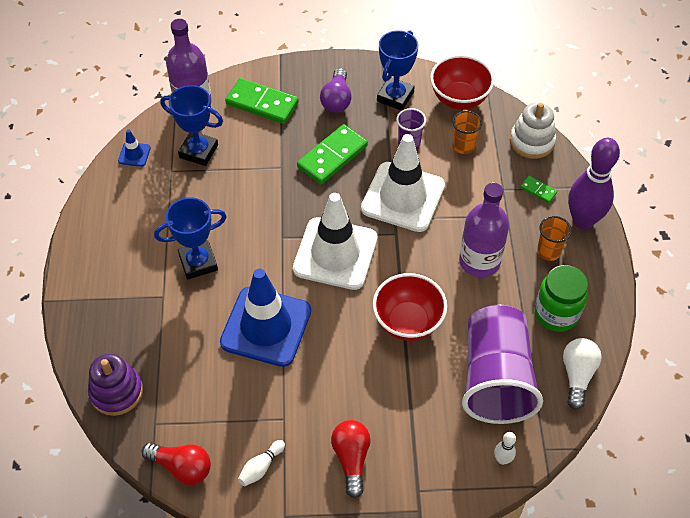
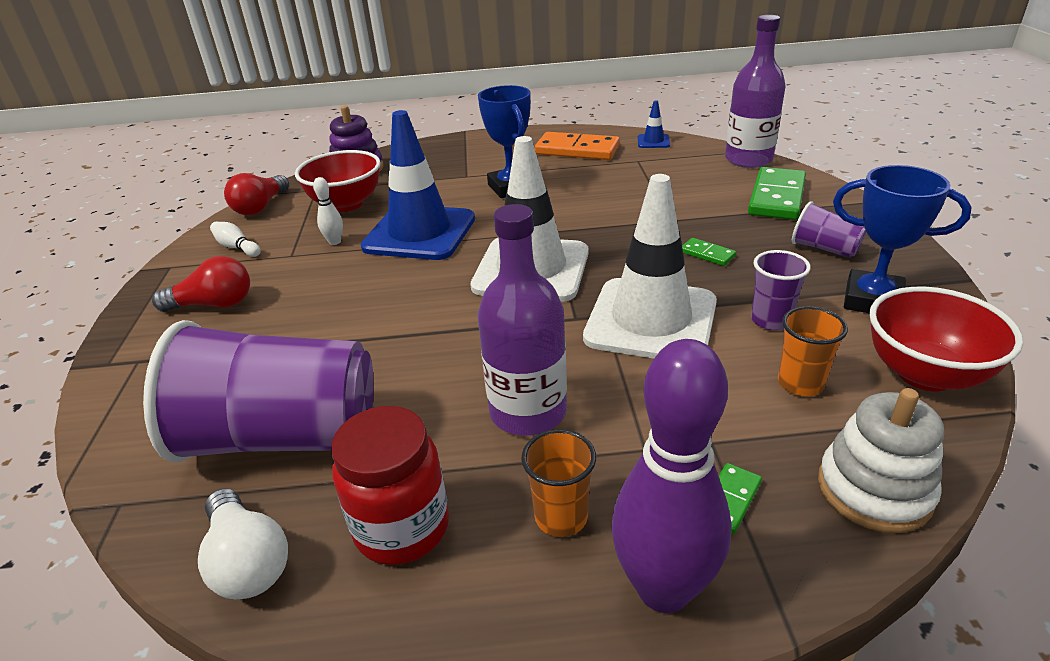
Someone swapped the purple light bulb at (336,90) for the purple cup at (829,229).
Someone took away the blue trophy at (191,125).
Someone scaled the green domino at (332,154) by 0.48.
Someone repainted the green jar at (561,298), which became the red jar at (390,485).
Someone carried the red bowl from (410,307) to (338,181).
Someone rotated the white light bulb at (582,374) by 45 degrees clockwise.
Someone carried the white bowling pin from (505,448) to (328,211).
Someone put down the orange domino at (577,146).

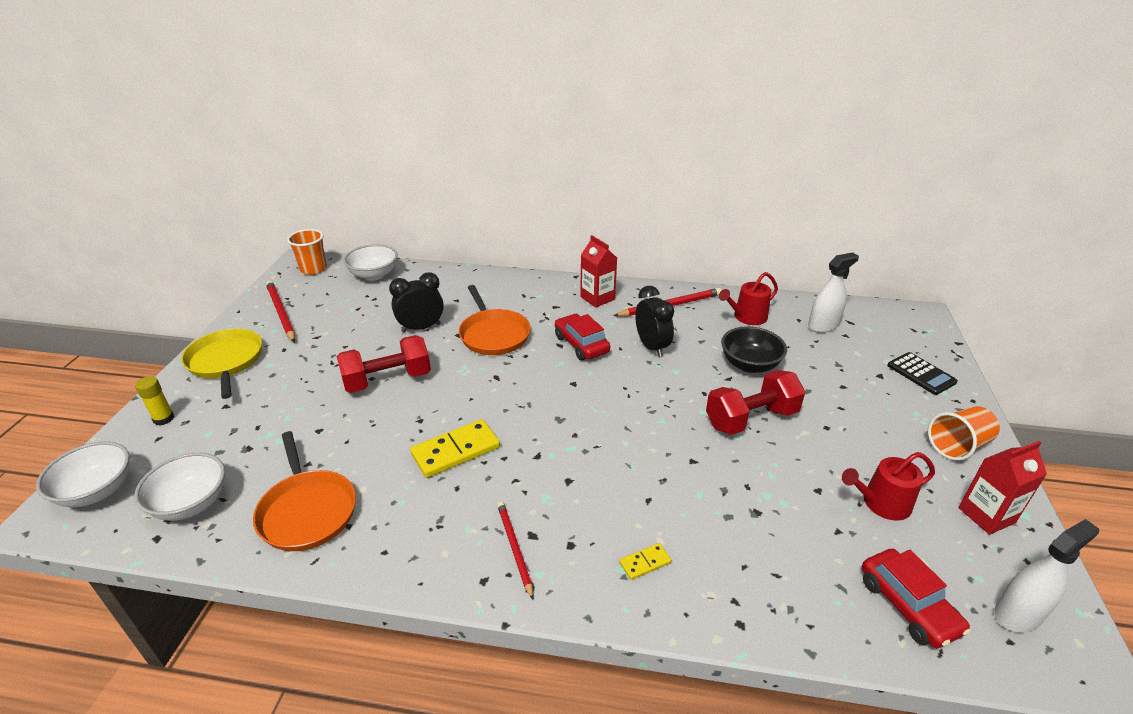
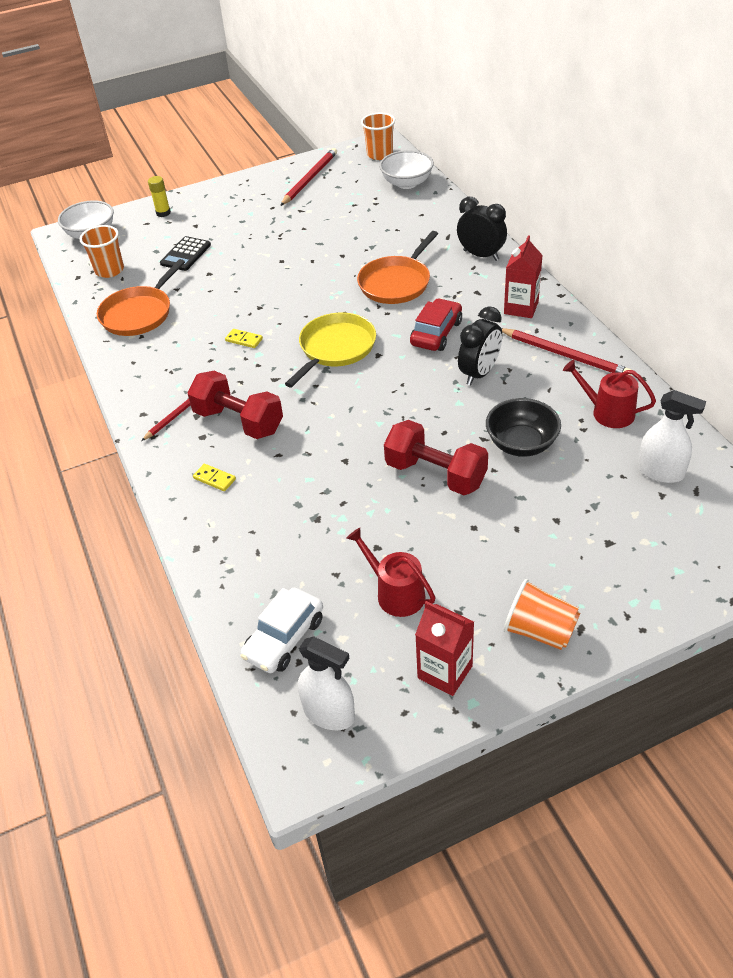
Someone carried the black clock from (416,302) to (482,229).
Someone carried the yellow pan from (221,364) to (330,350).
Someone carried the red dumbbell from (384,364) to (235,405).
Someone carried the black calculator from (922,373) to (185,253).
Someone scaled the yellow domino at (455,448) by 0.49.
Someone swapped the white bowl at (179,487) for the orange cup at (102,251).
Someone repainted the red car at (916,598), which became the white car at (281,630).

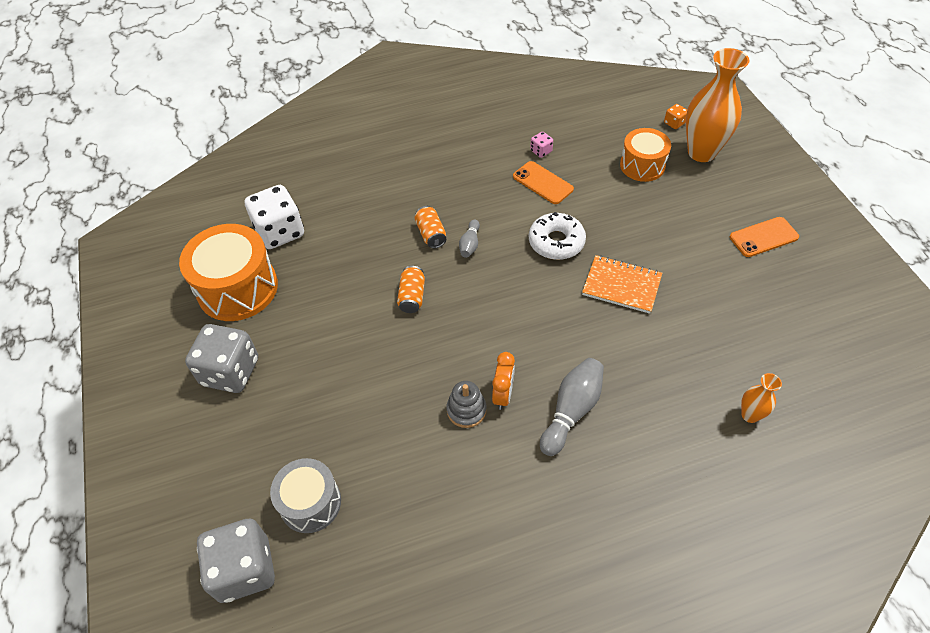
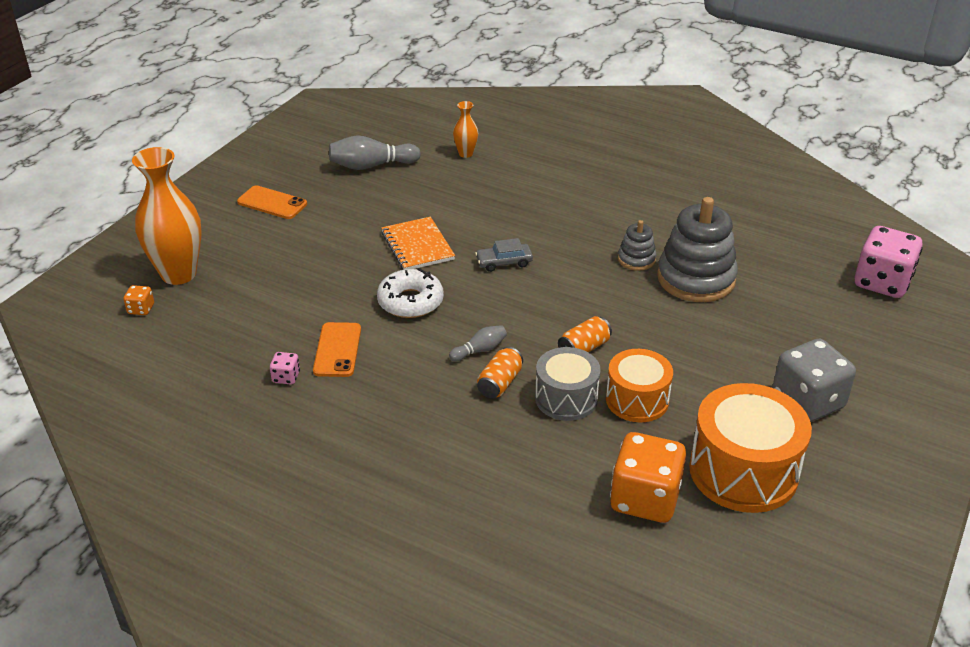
Someone carried the orange drum from (645,155) to (639,385).
Someone repainted the white dice at (274,217), which became the orange dice at (648,477).
Someone took away the orange clock at (503,381).
Someone carried the grey bowling pin from (572,407) to (375,152).
Someone carried the grey drum from (305,495) to (568,384).
Someone repainted the grey dice at (236,561), which became the pink dice at (889,262).
Someone put down the grey stacking toy at (697,249).
Someone put down the grey car at (504,255).

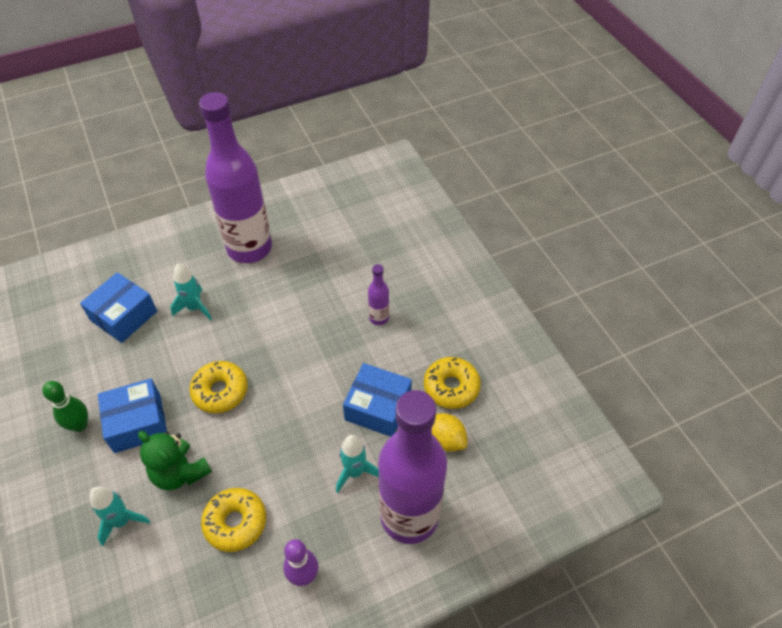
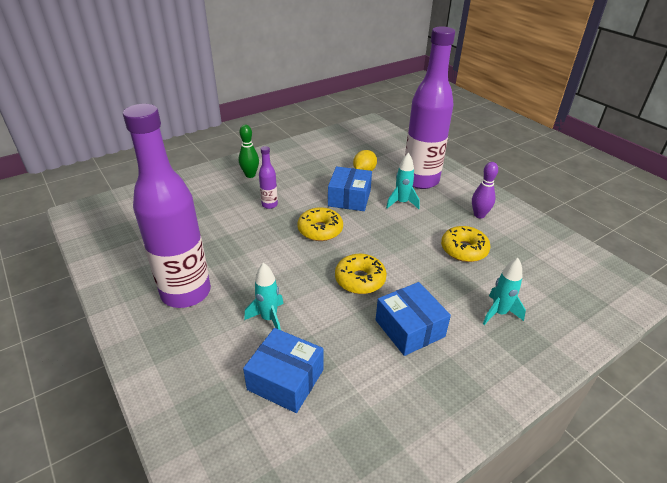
Someone carried the yellow donut from (452,383) to (320,224).
Someone carried the green bowling pin from (65,406) to (249,151).
Someone took away the green teddy bear at (175,460).

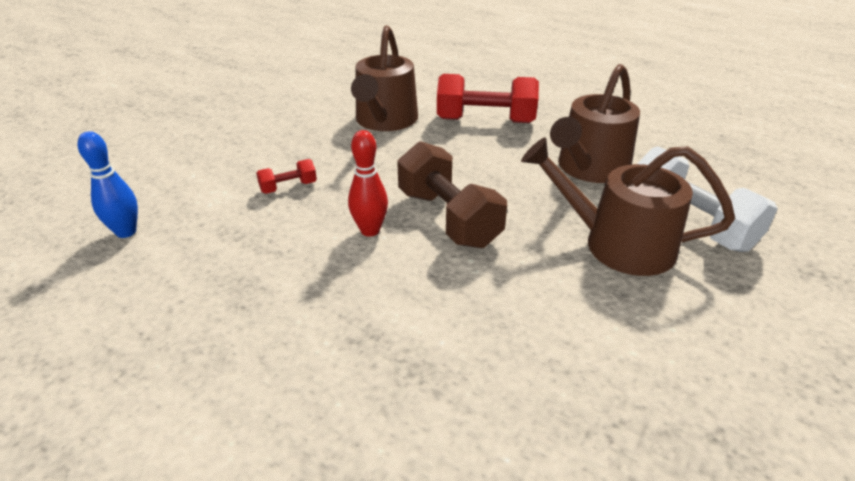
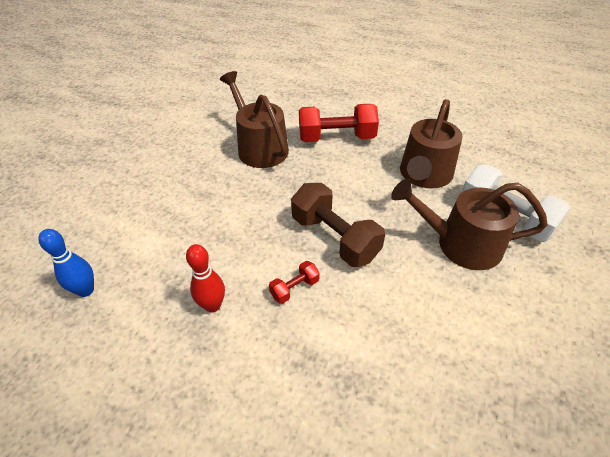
Someone rotated the brown watering can at (384,78) by 150 degrees clockwise.
Someone carried the red bowling pin from (368,183) to (205,278).
Someone carried the red dumbbell from (286,176) to (294,282).

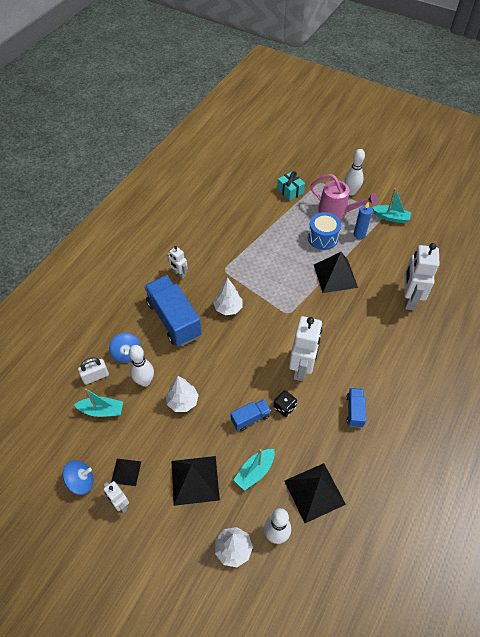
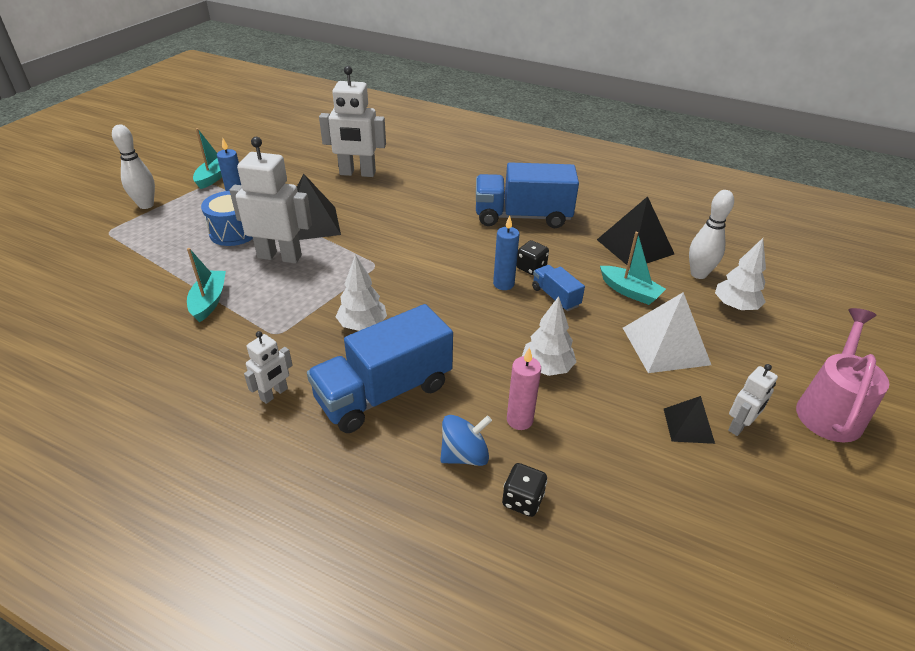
Someone took away the turquoise gift at (291,186).
Someone carried the pink watering can from (344,196) to (842,375).
Someone carried the white robot from (305,349) to (270,200).
Someone swapped the white bowling pin at (141,366) for the pink candle at (524,388).
Someone swapped the white padlock at (93,370) for the black dice at (524,490).
Someone carried the turquoise boat from (98,402) to (206,285).
Someone scaled the blue truck at (356,408) by 2.07.
Someone repainted the black pyramid at (195,481), which became the white pyramid at (667,332).
Someone took away the blue spinning top at (78,477).
Someone put down the blue candle at (506,253).

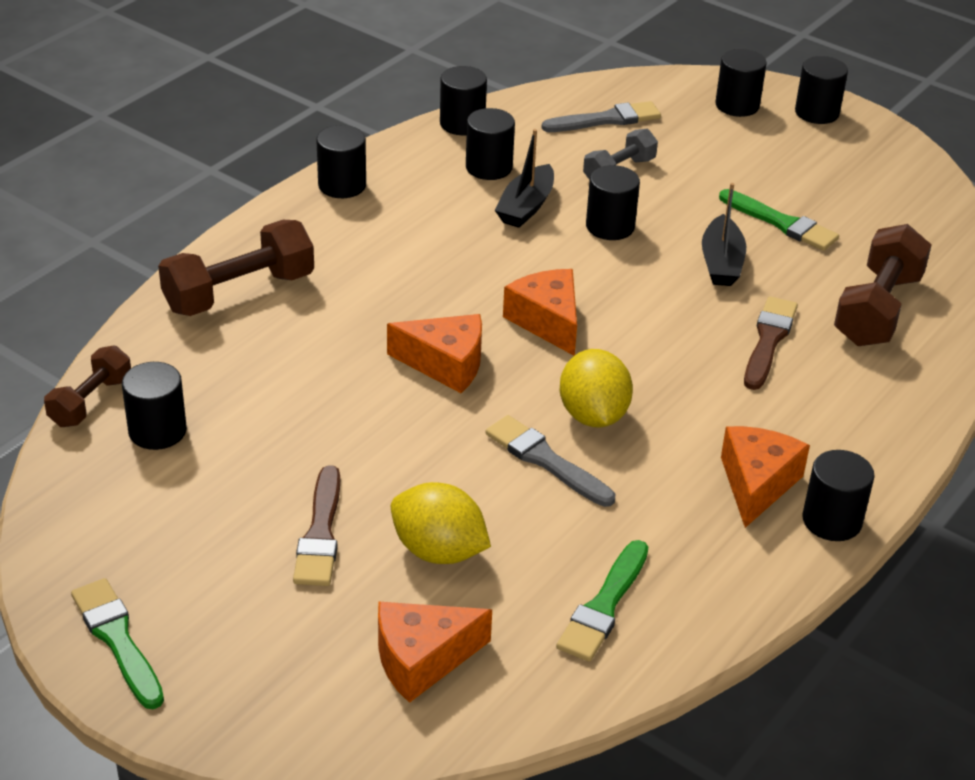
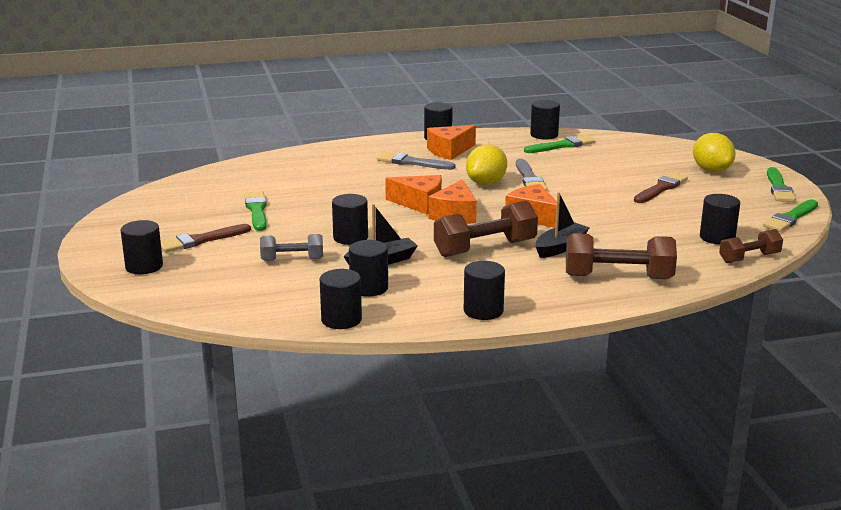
Someone carried the black cylinder from (821,90) to (545,120).
Someone carried the grey brush from (601,116) to (416,161).
Someone carried the black boat from (724,234) to (562,225).
Someone carried the brown dumbbell from (883,285) to (486,229).
Someone carried the brown brush from (771,343) to (206,238).
Someone carried the yellow lemon from (441,523) to (714,152).
Someone carried the orange cheese from (435,652) to (413,195).
Someone put down the green brush at (790,215).

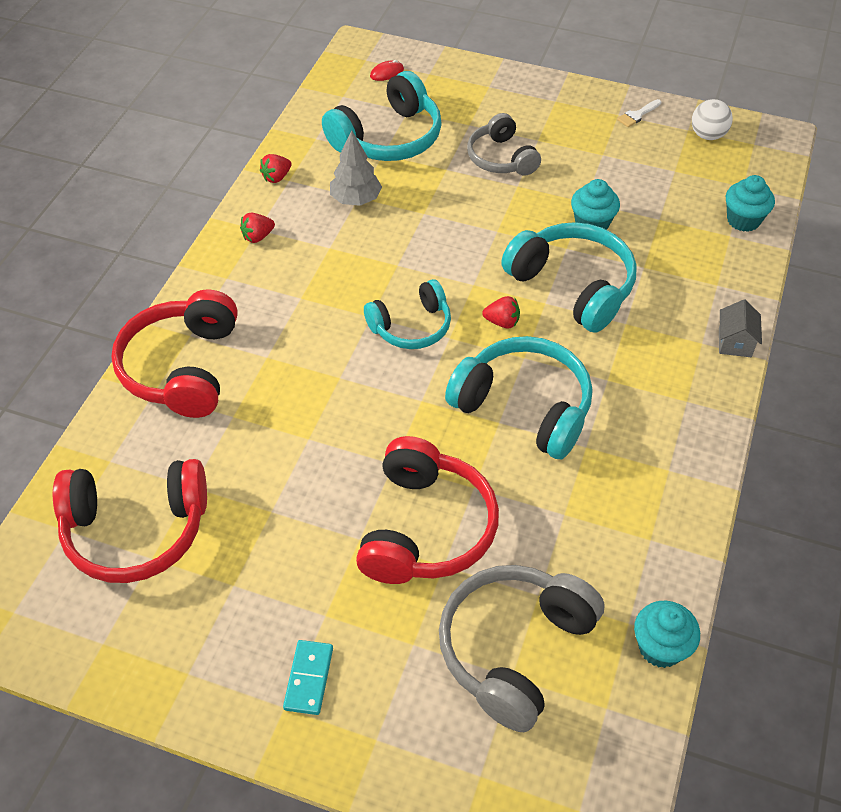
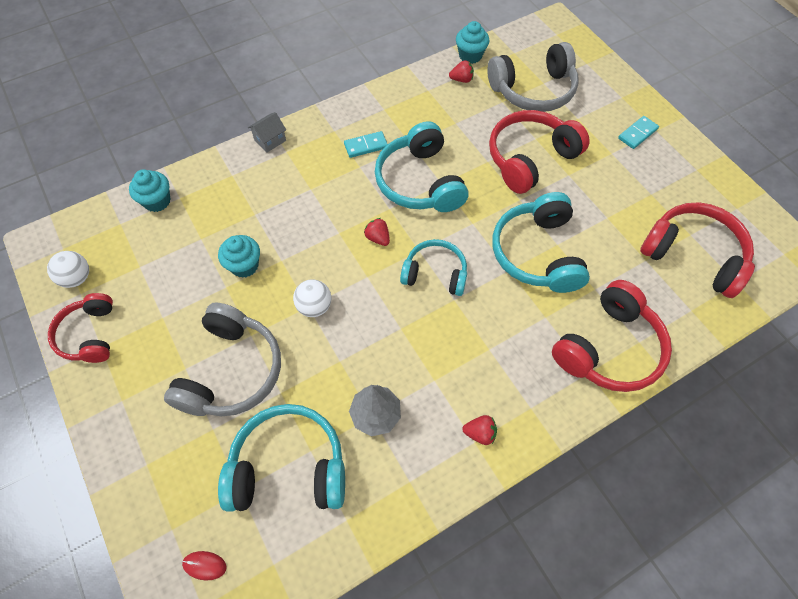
Someone swapped the white brush at (639,113) for the red headphones at (80,328).
Someone scaled the grey headphones at (504,144) by 1.56.
Someone carried the red strawberry from (275,168) to (461,71).
Someone carried the turquoise headphones from (569,277) to (541,242).
Someone put down the turquoise domino at (366,144).
Someone put down the white ball at (312,298).

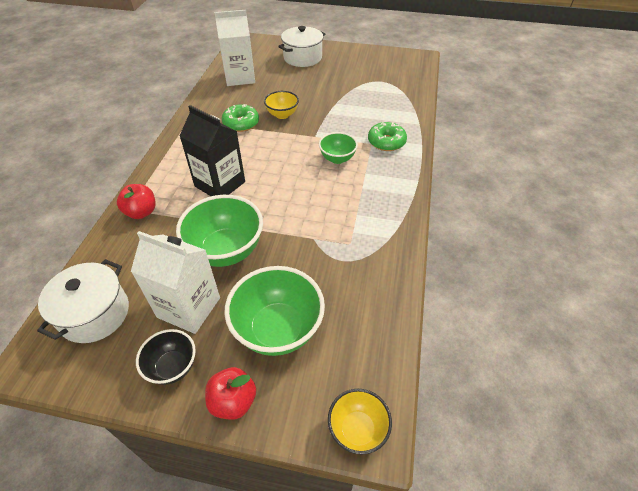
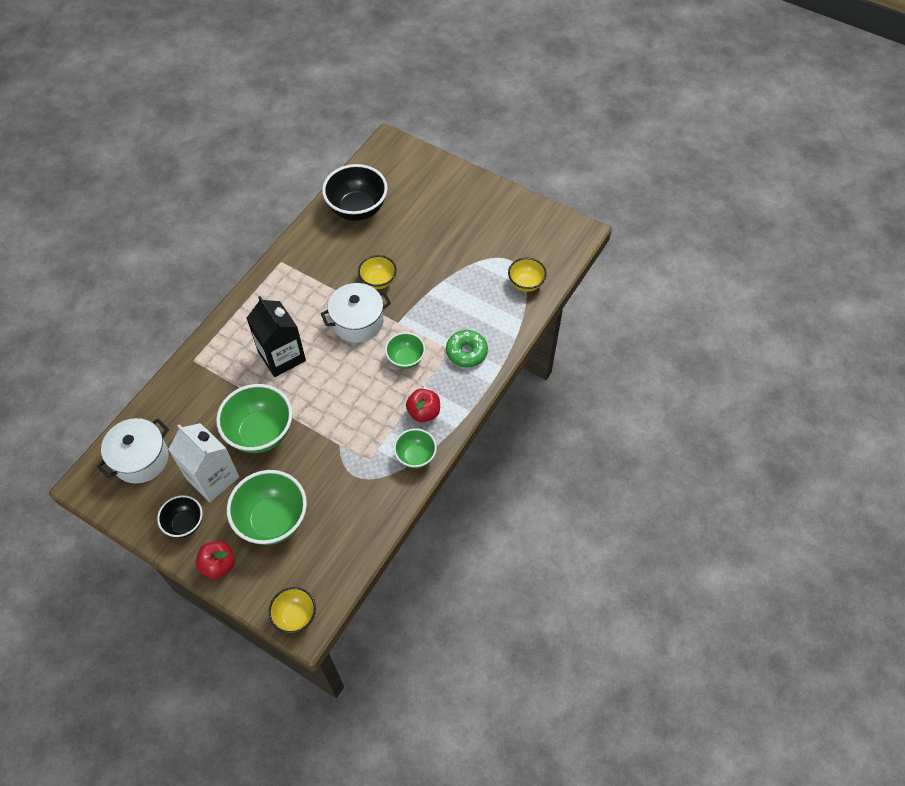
Someone swapped the white carton at (234,48) for the black bowl at (355,192).
Someone carried the white pot from (301,46) to (356,313).
Someone took away the green donut at (240,118).
Someone carried the red apple from (136,201) to (423,405).
Someone put down the yellow bowl at (527,275).
Someone put down the green bowl at (415,448).

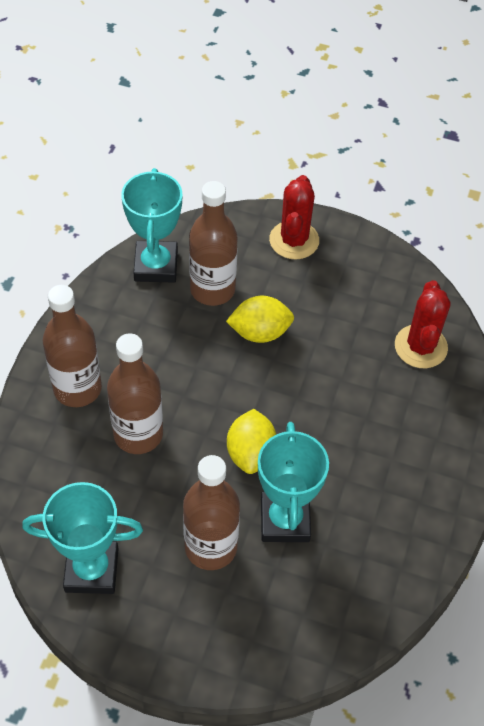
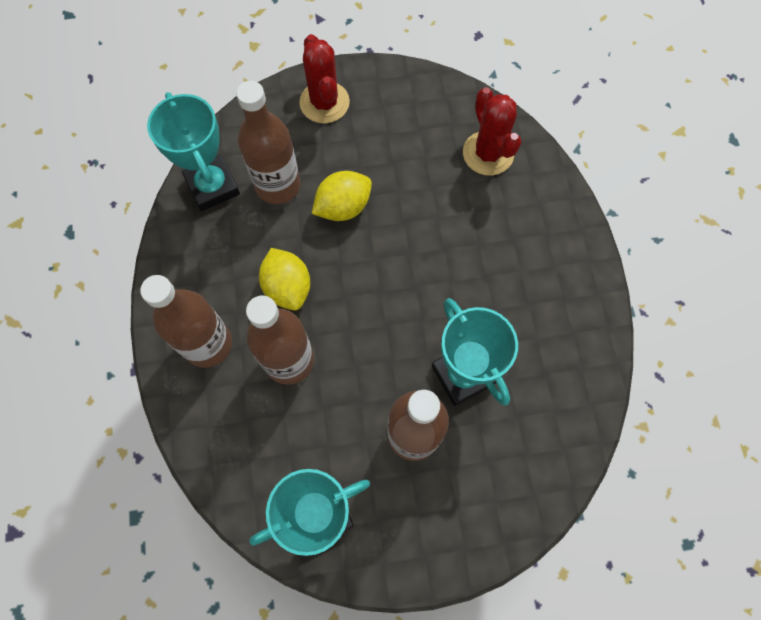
Someone carried the yellow lemon from (251,441) to (284,279).

